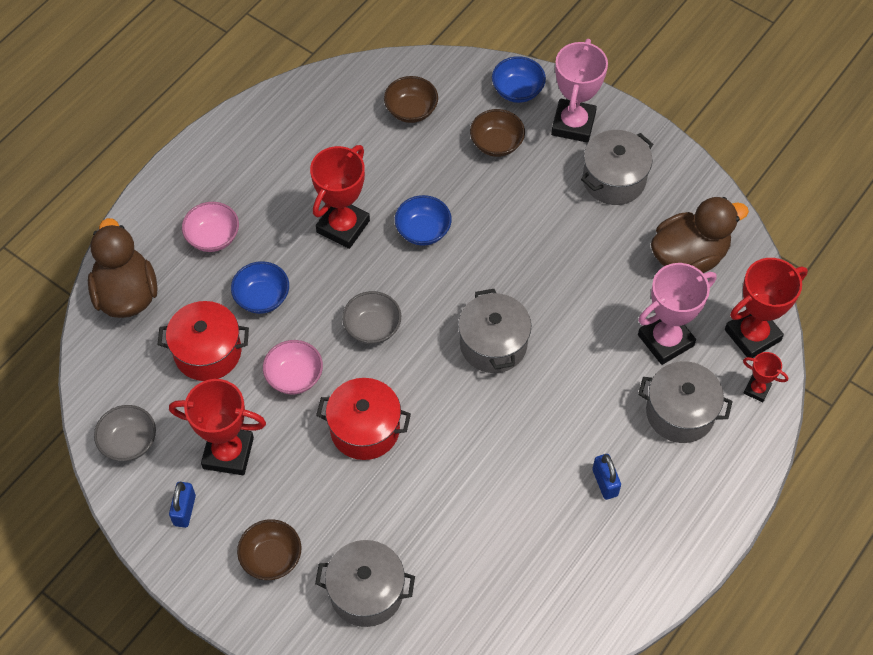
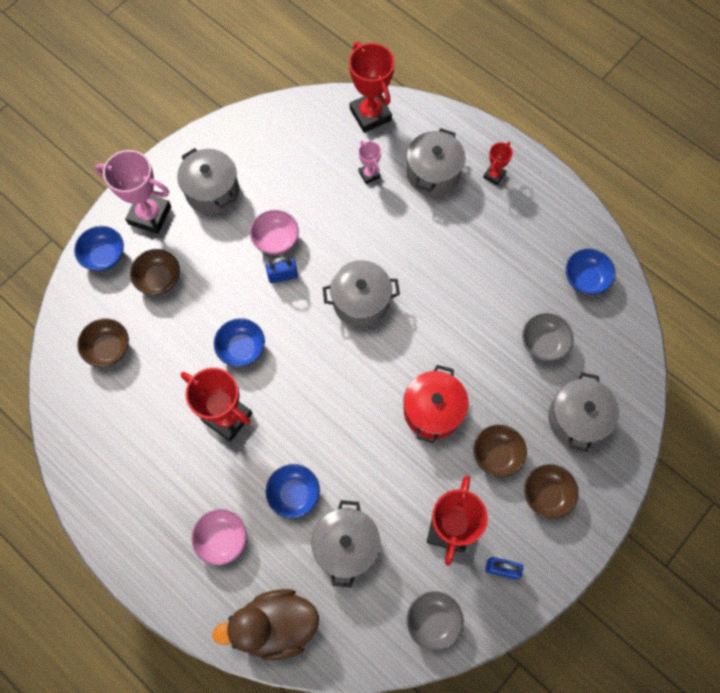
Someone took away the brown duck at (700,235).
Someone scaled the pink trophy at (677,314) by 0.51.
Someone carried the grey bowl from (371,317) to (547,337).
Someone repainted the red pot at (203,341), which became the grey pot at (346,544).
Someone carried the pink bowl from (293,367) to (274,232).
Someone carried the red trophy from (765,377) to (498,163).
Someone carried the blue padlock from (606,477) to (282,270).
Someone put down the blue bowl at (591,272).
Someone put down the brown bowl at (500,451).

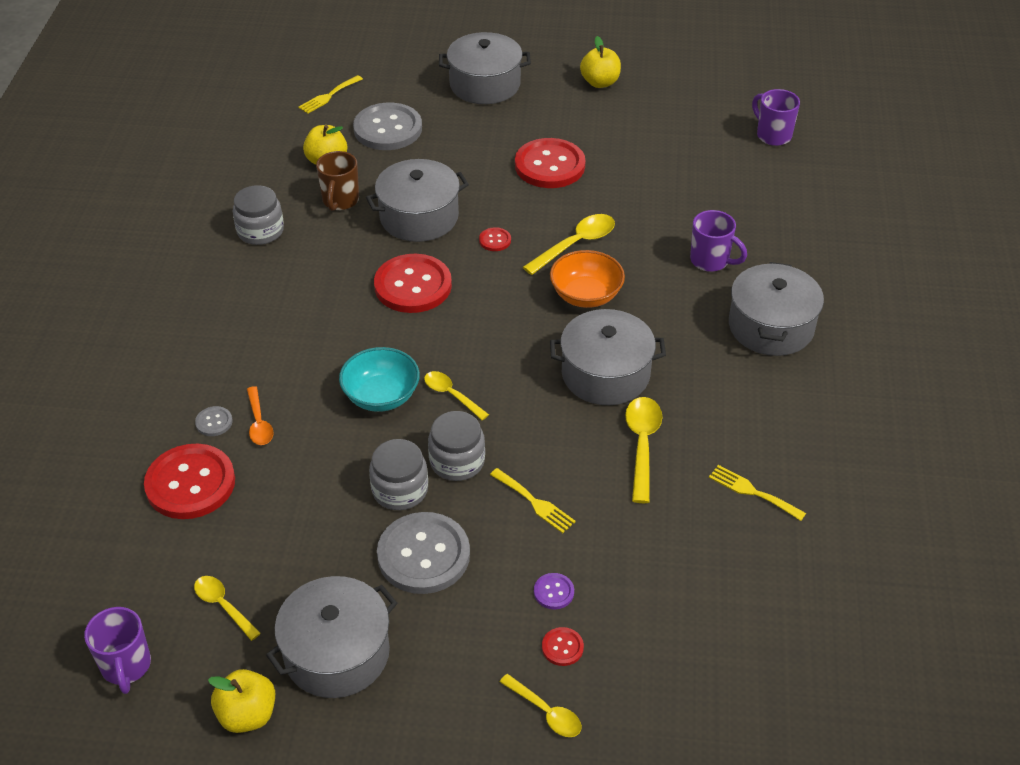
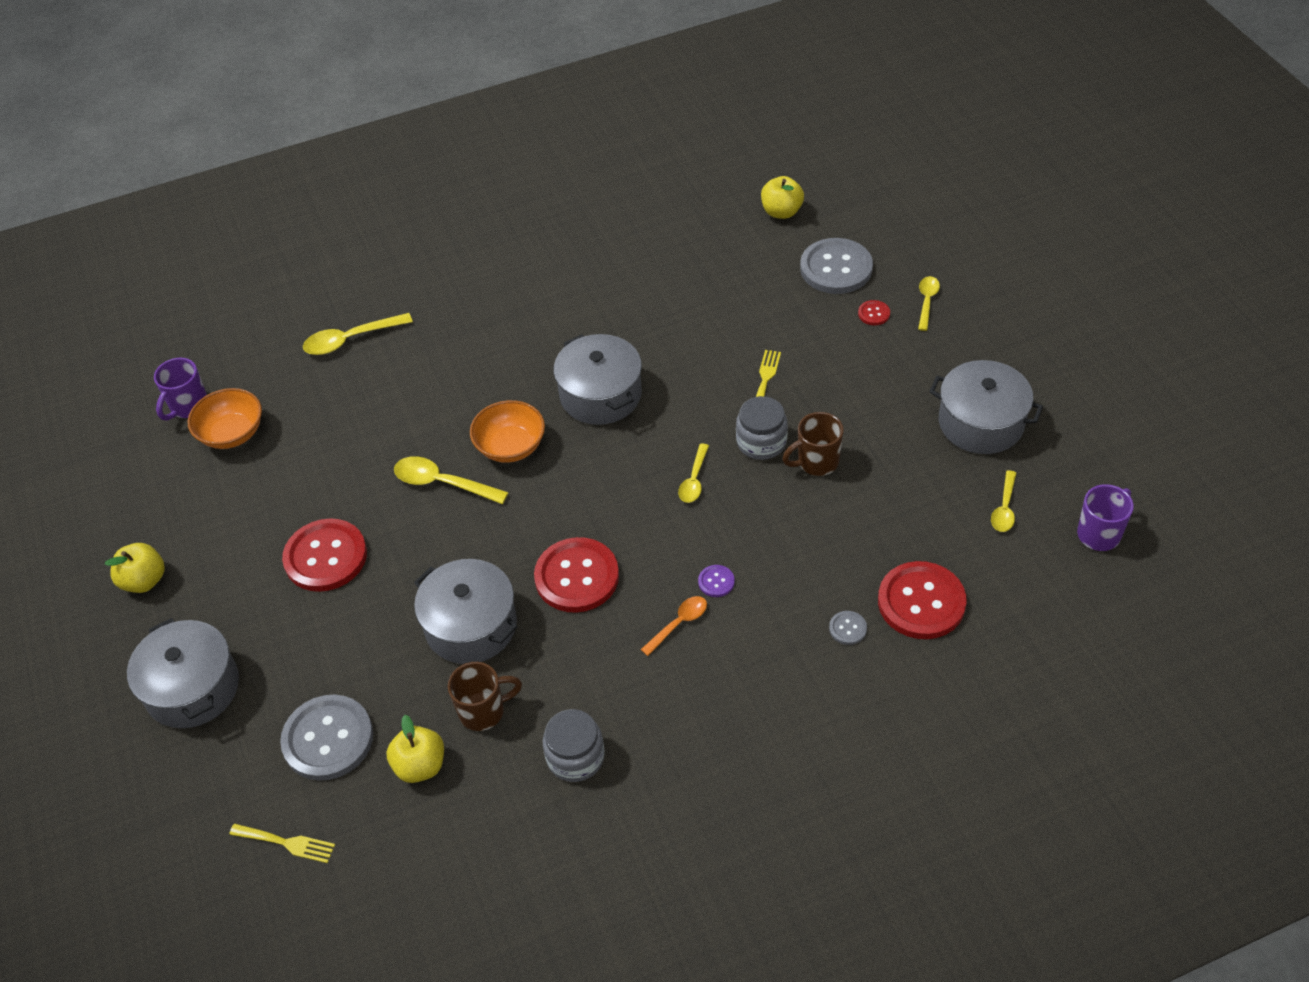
Someone took away the purple mug at (718,241).
Someone took away the red button at (495,239).
Someone took away the grey pot at (776,309).
Someone took away the turquoise bowl at (379,379).
Someone carried the orange spoon from (260,415) to (673,626).
Someone carried the yellow spoon from (643,450) to (358,334).
Someone swapped the grey jar at (398,474) for the brown mug at (813,444).
Someone took away the yellow fork at (757,493).
Someone carried the grey button from (423,553) to (836,266).
Someone carried the purple button from (554,591) to (716,581).
Someone carried the yellow apple from (241,701) to (782,197).
Someone put down the orange bowl at (225,418).

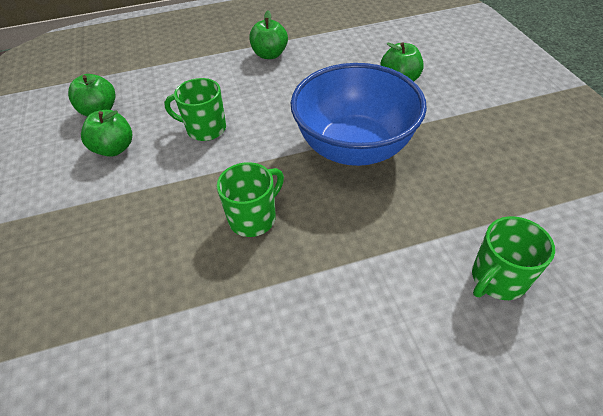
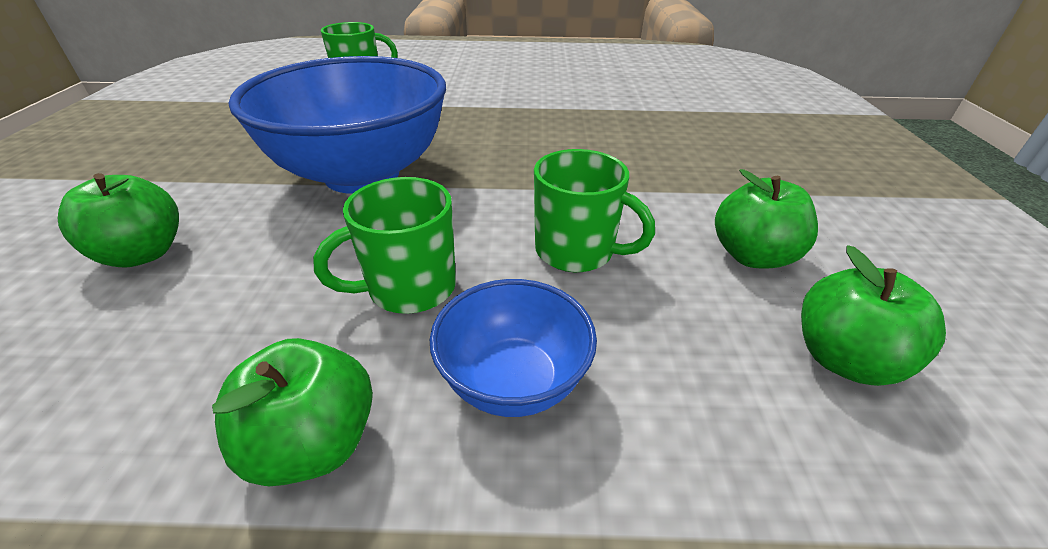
Someone carried the green mug from (250,199) to (384,245).
Someone put down the blue bowl at (513,348).

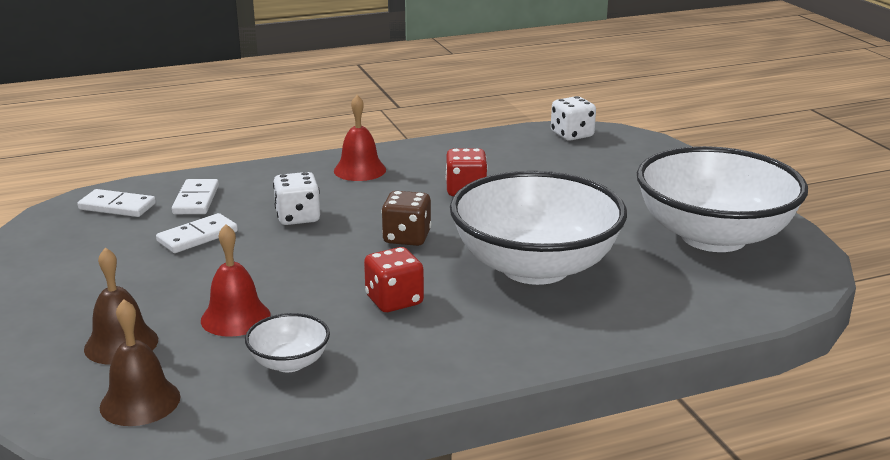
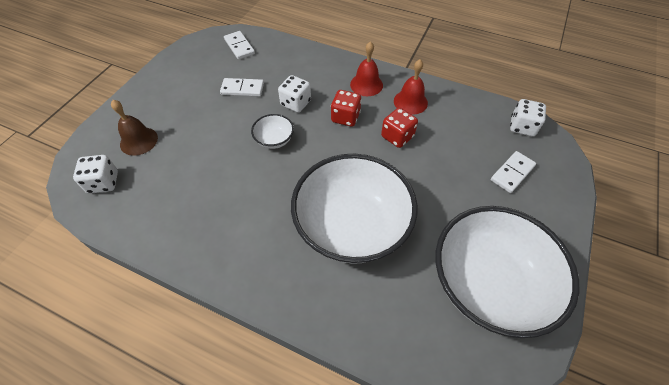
Someone carried the white domino from (195,196) to (513,172).
Someone took away the brown dice at (406,218).
Someone carried the red bell from (235,280) to (411,87).
Someone carried the red dice from (394,279) to (346,108).
Someone swapped the brown bell at (140,362) for the white dice at (95,174).
Someone carried the white bowl from (287,342) to (272,131).

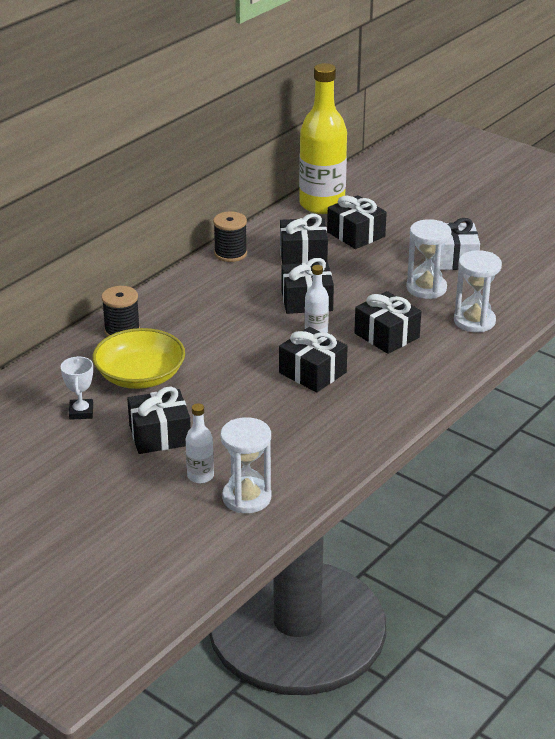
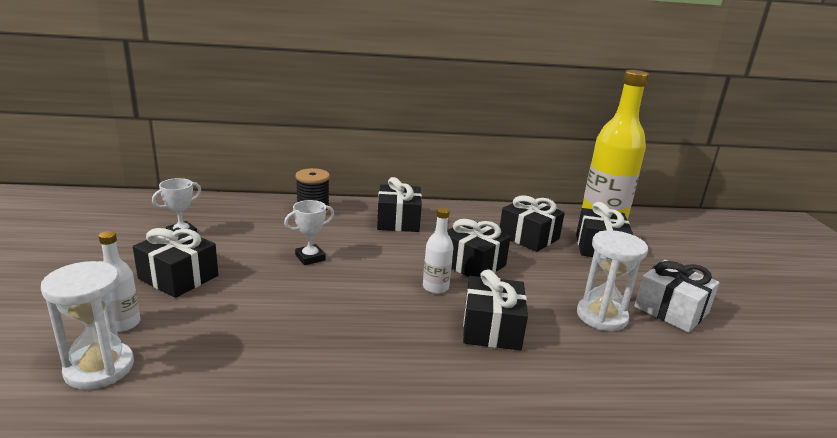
Someone took away the black spool at (230,236).
Someone took away the white hourglass at (478,291).
Someone carried the black gift from (313,359) to (399,204).
Someone took away the yellow bowl at (139,358).
Someone put down the white trophy at (309,232).

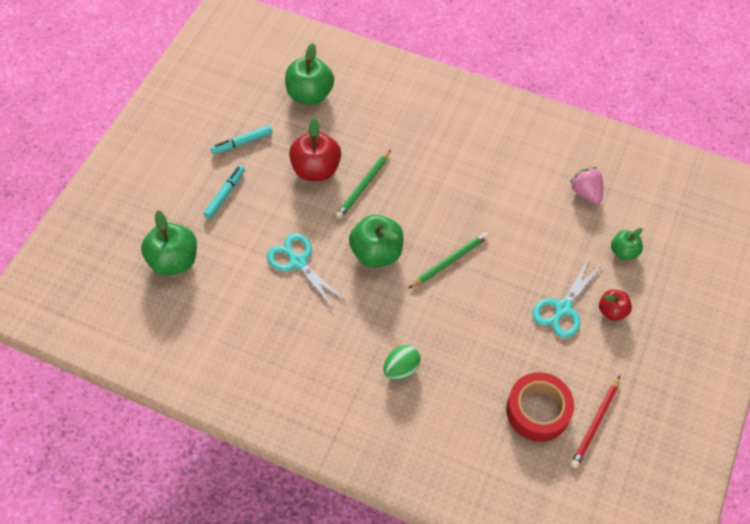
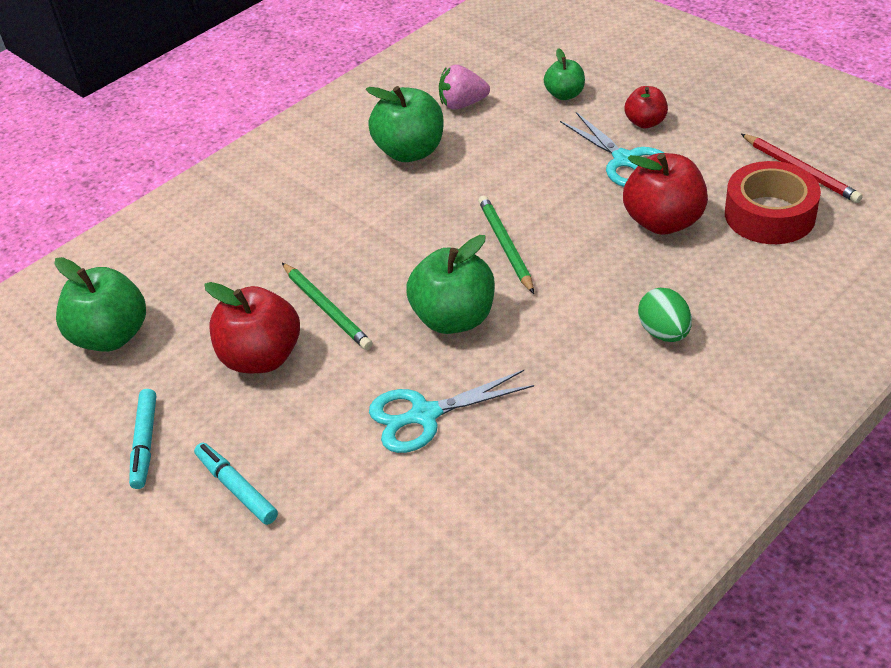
Someone carried the green apple from (169,243) to (404,124).
Someone put down the red apple at (665,194).

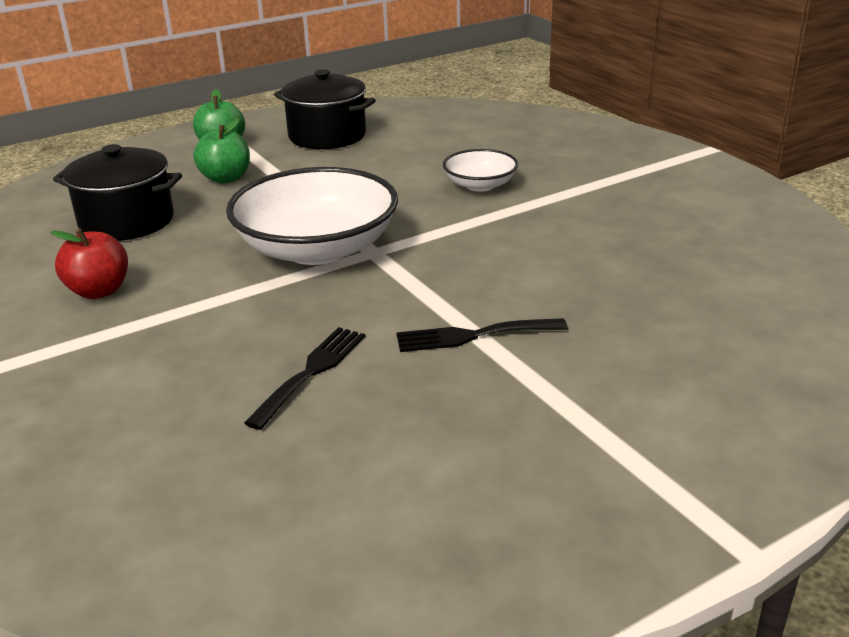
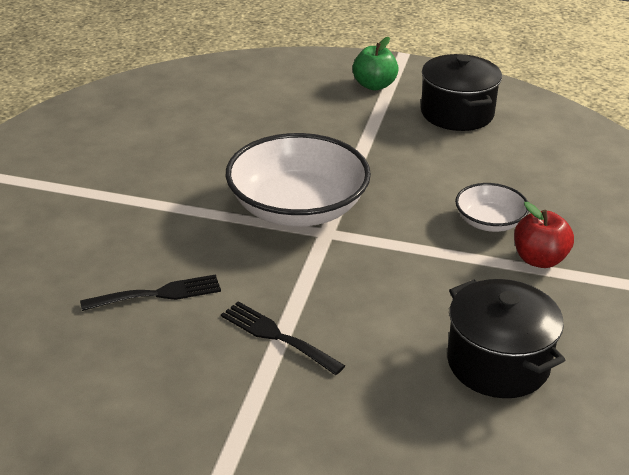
Someone took away the green apple at (221,151).
Someone carried the black pot from (117,192) to (506,338).
Someone carried the red apple from (89,264) to (544,235).

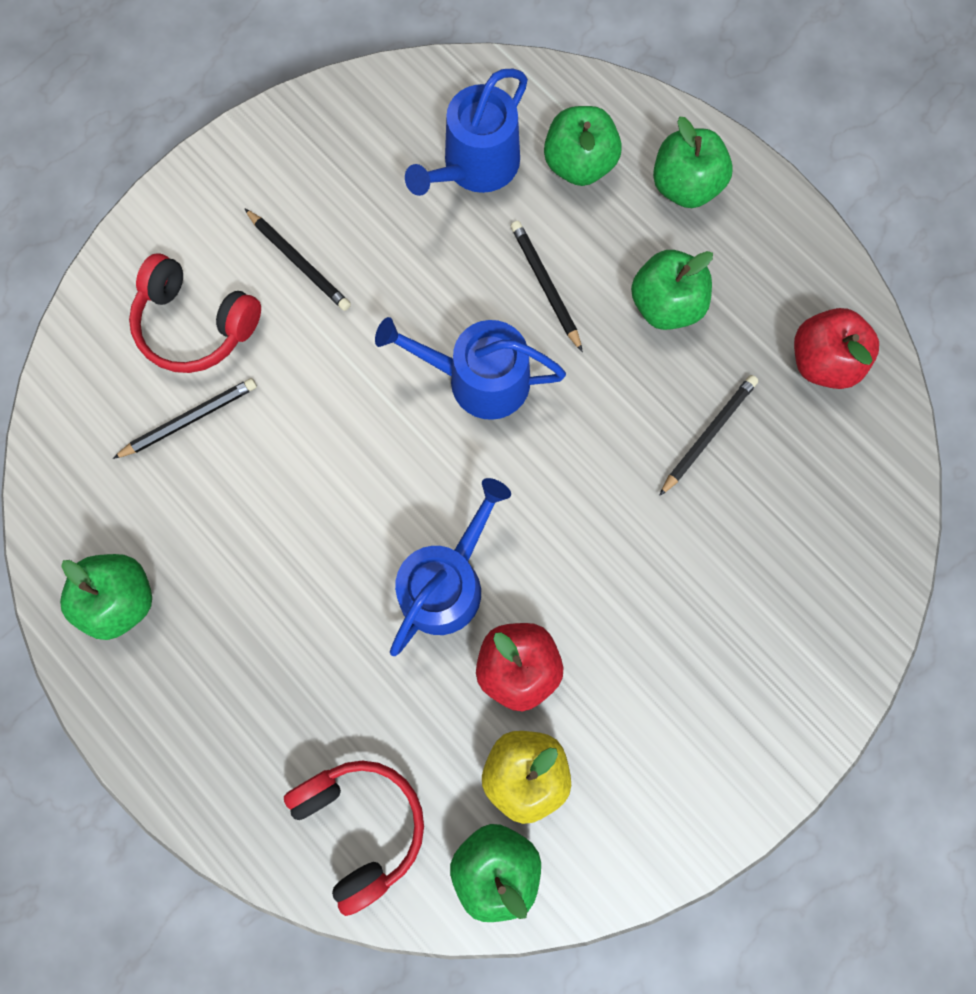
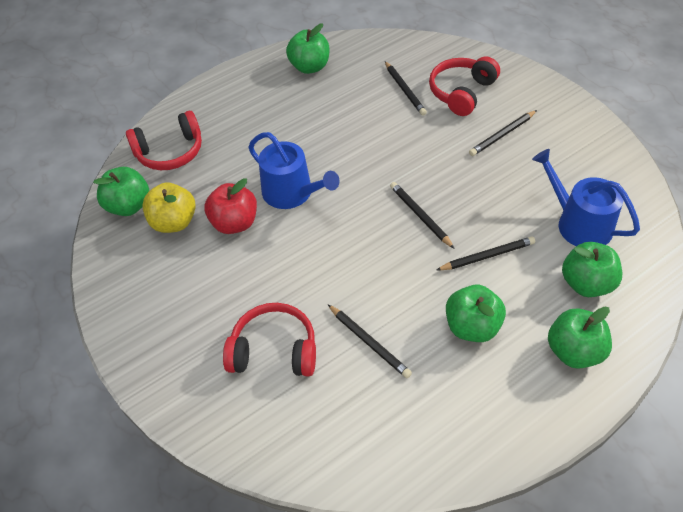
Someone took away the red apple at (836,348).
Someone swapped the blue watering can at (470,368) for the black pencil at (422,215).
Someone put down the red headphones at (269,339).

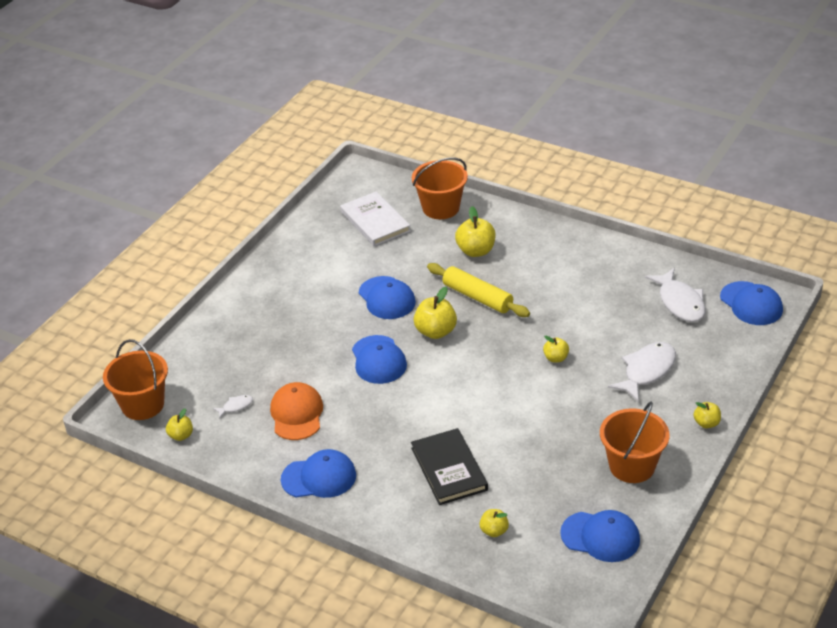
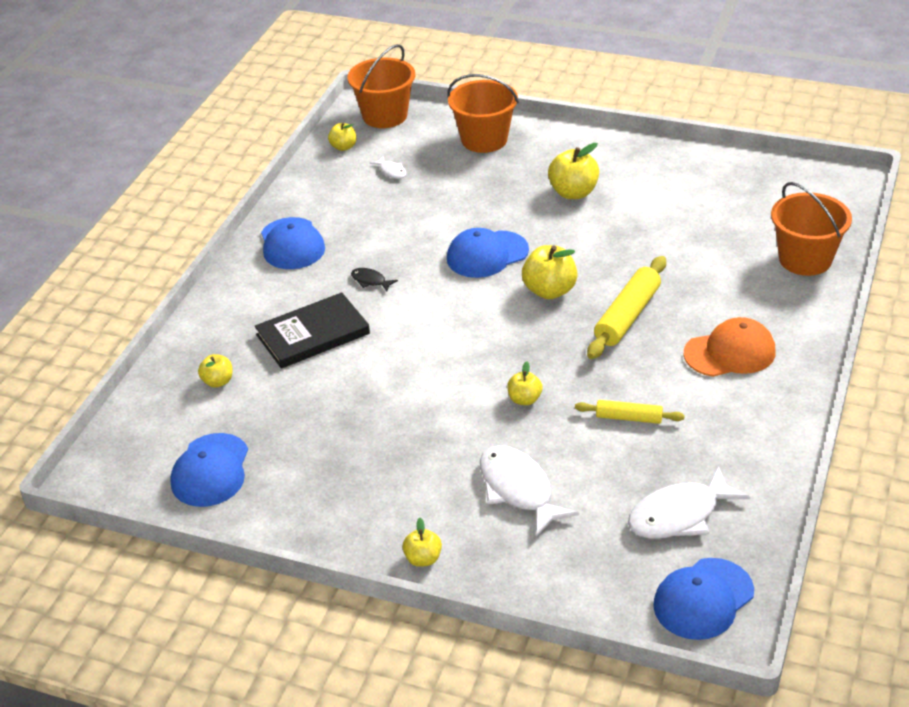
Someone took away the white book at (375,218).
Someone carried the yellow apple from (475,231) to (573,171).
Someone took away the blue cap at (387,297).
Someone rotated the white fish at (642,372) by 150 degrees counterclockwise.
Someone carried the orange cap from (296,411) to (730,347).
Someone carried the orange bucket from (635,442) to (483,113).
Someone put down the black fish at (374,279).
Someone put down the yellow rolling pin at (630,412).

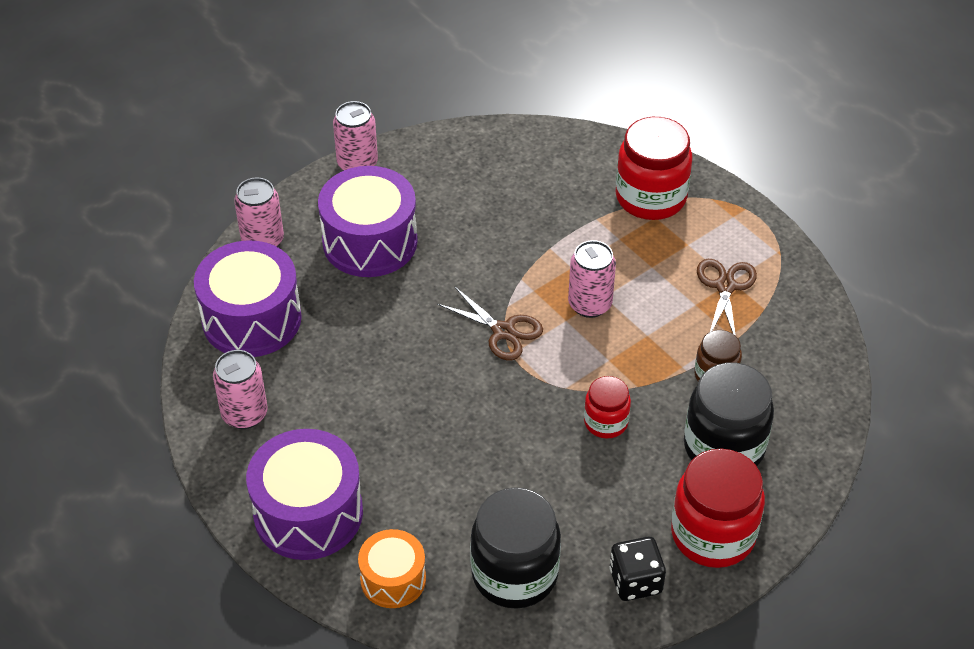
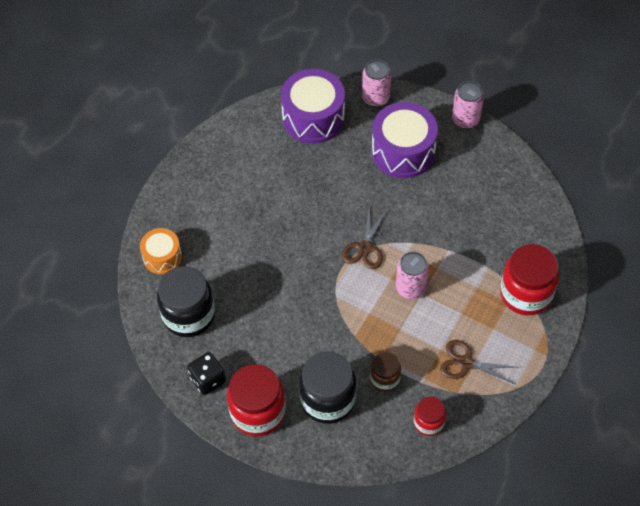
Someone rotated the brown scissors at (727,297) by 150 degrees counterclockwise.
Someone took away the pink can at (240,389).
Someone carried the red jar from (607,407) to (430,416).
Someone took away the purple drum at (304,494).

